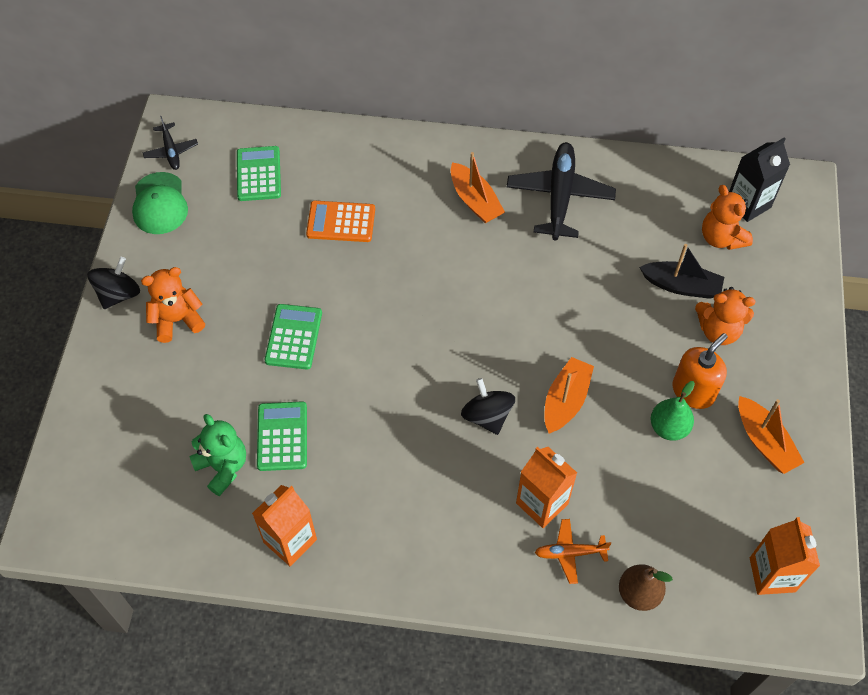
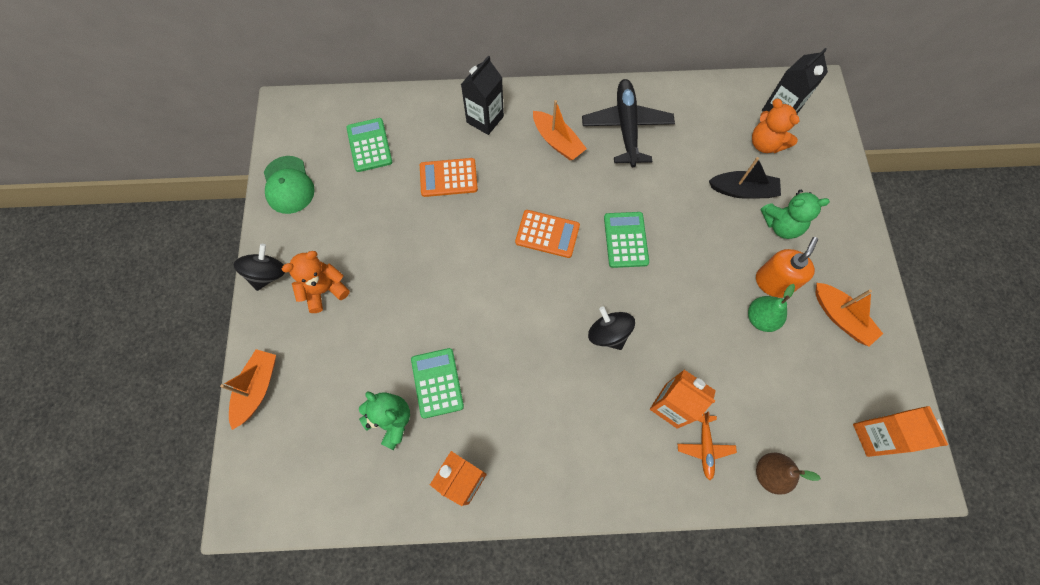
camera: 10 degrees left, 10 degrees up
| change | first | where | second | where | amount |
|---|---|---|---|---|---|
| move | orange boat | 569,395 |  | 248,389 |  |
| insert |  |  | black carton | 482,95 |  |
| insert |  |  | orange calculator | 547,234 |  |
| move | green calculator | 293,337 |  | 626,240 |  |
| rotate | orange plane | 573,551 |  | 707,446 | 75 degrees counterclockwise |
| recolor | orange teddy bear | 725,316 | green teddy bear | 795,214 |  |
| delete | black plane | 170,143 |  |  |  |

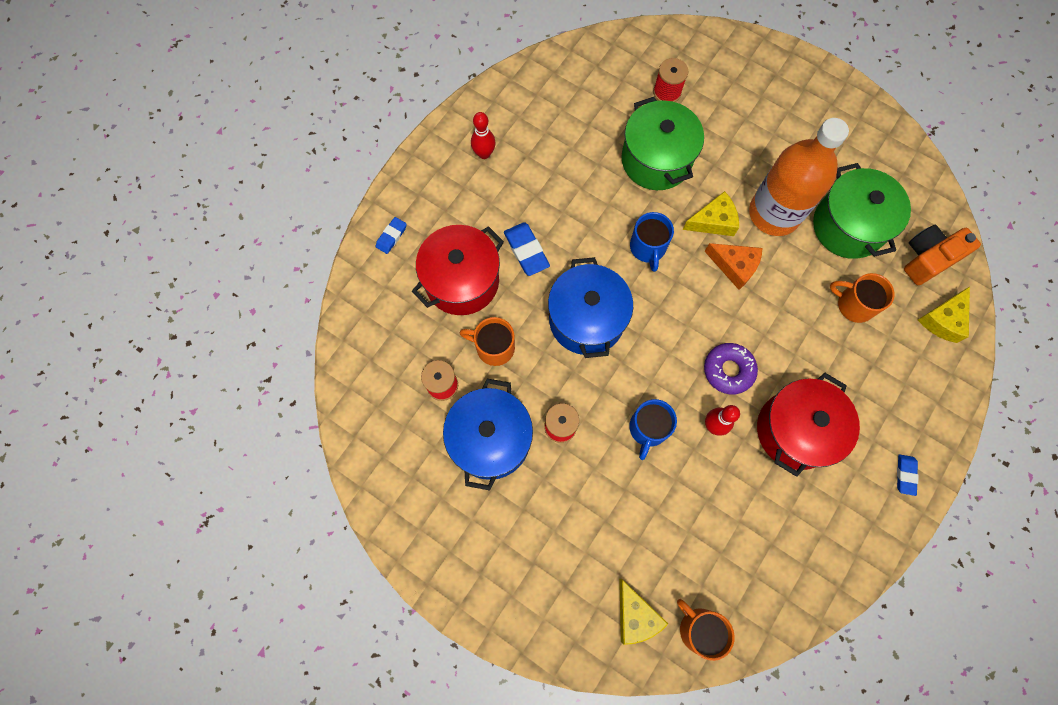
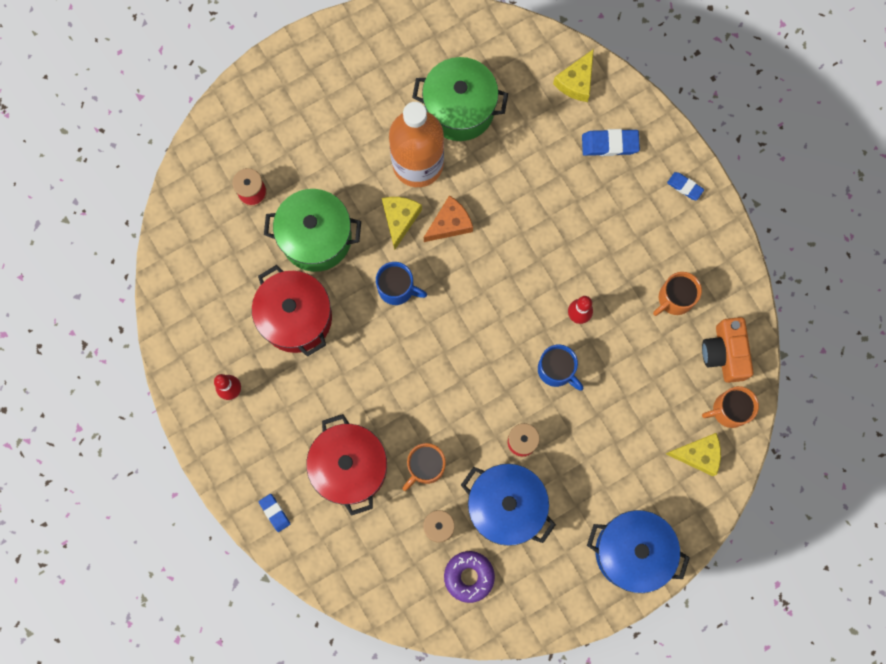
camera: 65 degrees left, 5 degrees up
| change | first | where | second | where | amount |
|---|---|---|---|---|---|
| move | red pot | 808,425 |  | 292,311 |  |
| move | purple donut | 731,368 |  | 469,577 |  |
| rotate | yellow cheese | 944,315 |  | 573,75 | 60 degrees clockwise |
| move | blue eraser | 527,249 |  | 611,142 |  |
| move | blue pot | 590,307 |  | 638,551 |  |
| move | orange mug | 862,298 |  | 677,294 |  |
| move | orange camera | 942,255 |  | 728,350 |  |

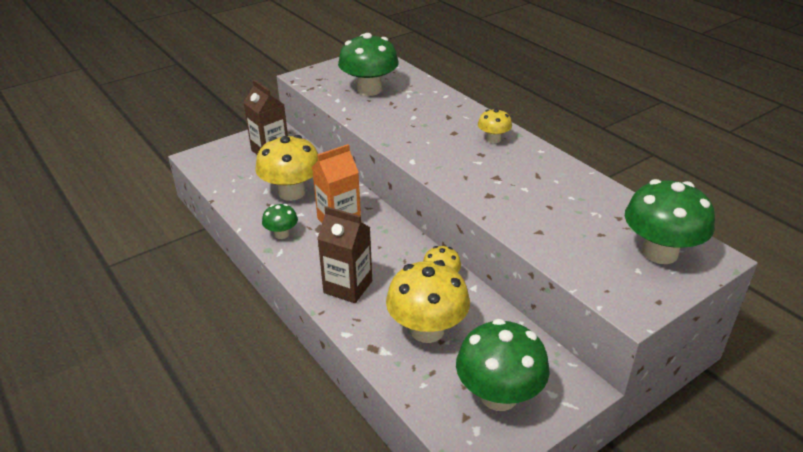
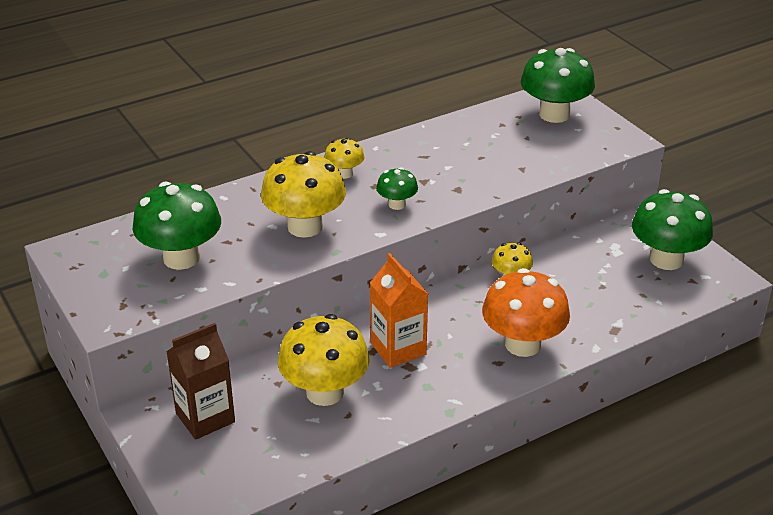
camera: 85 degrees left, 0 degrees up
| change | first | where | second | where | amount |
|---|---|---|---|---|---|
| move | yellow mushroom | 428,301 |  | 303,194 |  |
| move | green mushroom | 280,221 |  | 397,188 |  |
| replace | brown carton | 344,254 | orange mushroom | 526,312 |  |

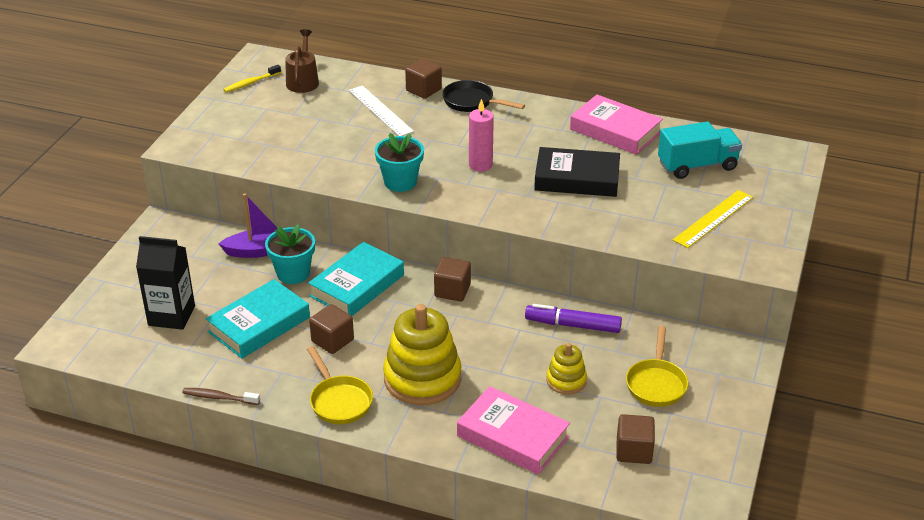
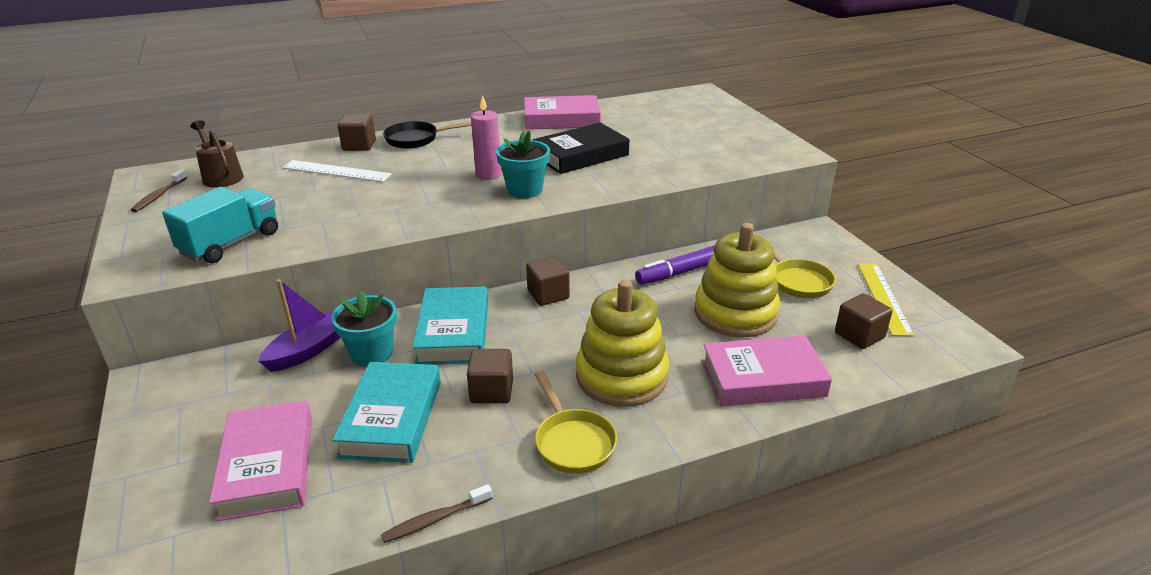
camera: 40 degrees left, 5 degrees down
| change | first | where | second | where | amount |
|---|---|---|---|---|---|
| recolor | yellow toothbrush | 252,78 | brown toothbrush | 159,190 |  |
| move | turquoise truck | 700,150 |  | 220,225 |  |
| replace | black carton | 165,283 | pink book | 260,460 |  |
| move | turquoise flower pot | 399,162 |  | 523,164 |  |
| rotate | yellow pan | 340,385 |  | 576,422 | 45 degrees clockwise |
| resize | yellow stacking toy | 566,369 |  | 737,280 | x1.93 |
| move | yellow ruler | 713,219 |  | 886,299 |  |

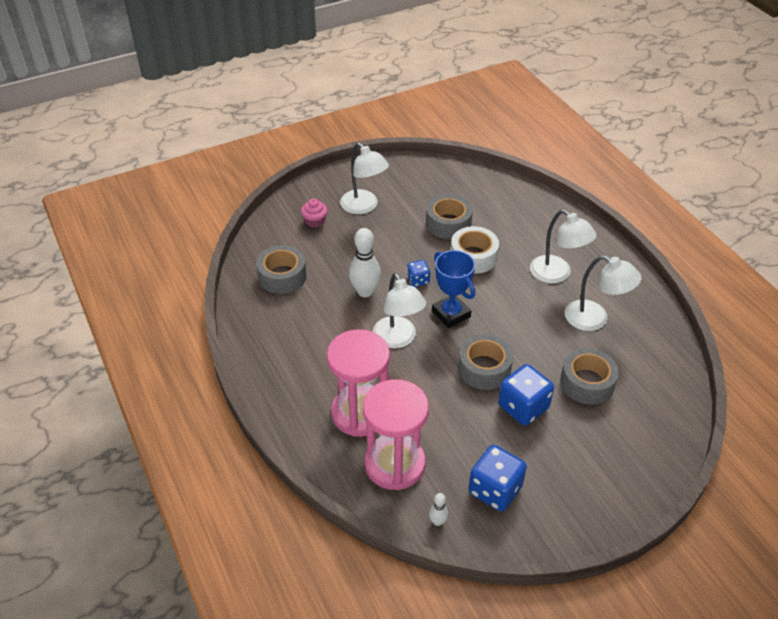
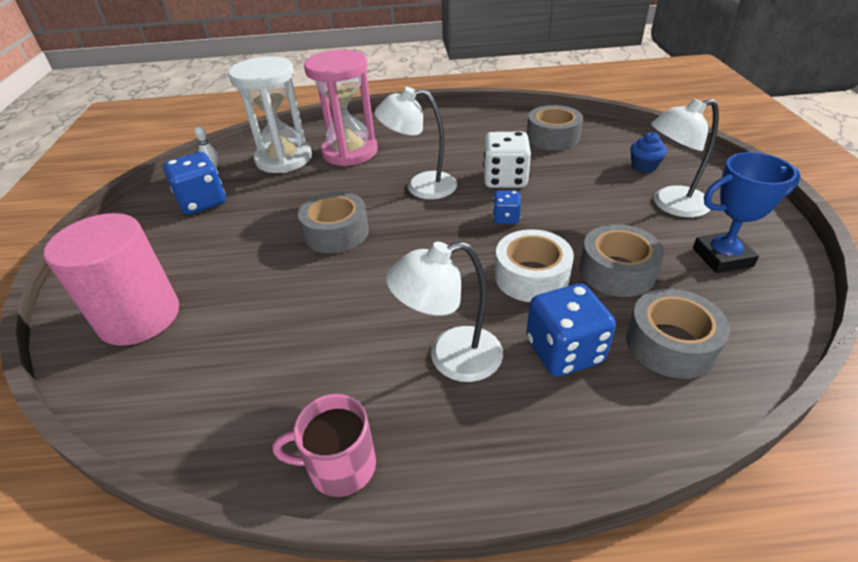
camera: 115 degrees right, 5 degrees down
| change | first | where | second | where | amount |
|---|---|---|---|---|---|
| insert |  |  | pink cylinder | 111,279 |  |
| recolor | pink hourglass | 396,434 | white hourglass | 270,114 |  |
| insert |  |  | pink mug | 324,445 |  |
| replace | white bowling pin | 365,262 | white dice | 507,160 |  |
| move | blue dice | 526,395 |  | 571,330 |  |
| move | grey tape | 589,376 |  | 678,334 |  |
| recolor | pink cupcake | 314,213 | blue cupcake | 648,152 |  |
| move | blue trophy | 453,289 |  | 747,212 |  |
| delete | white lamp | 603,293 |  |  |  |

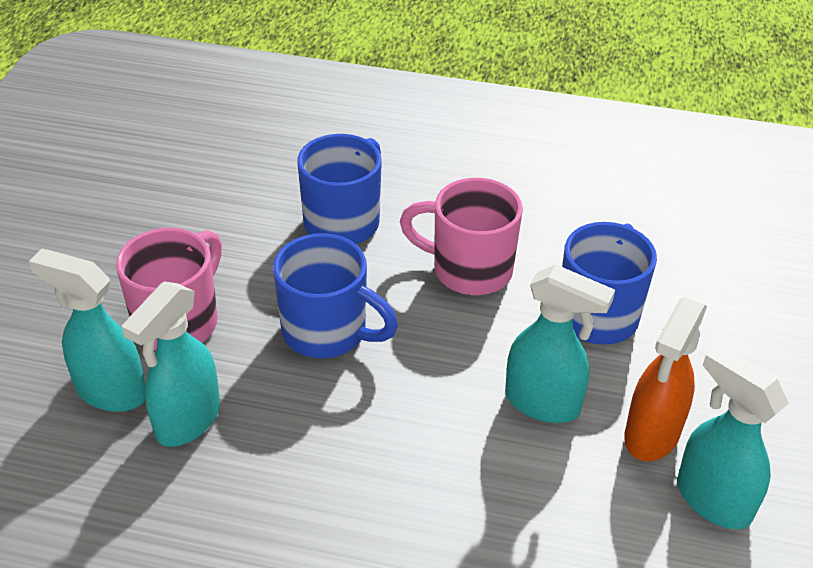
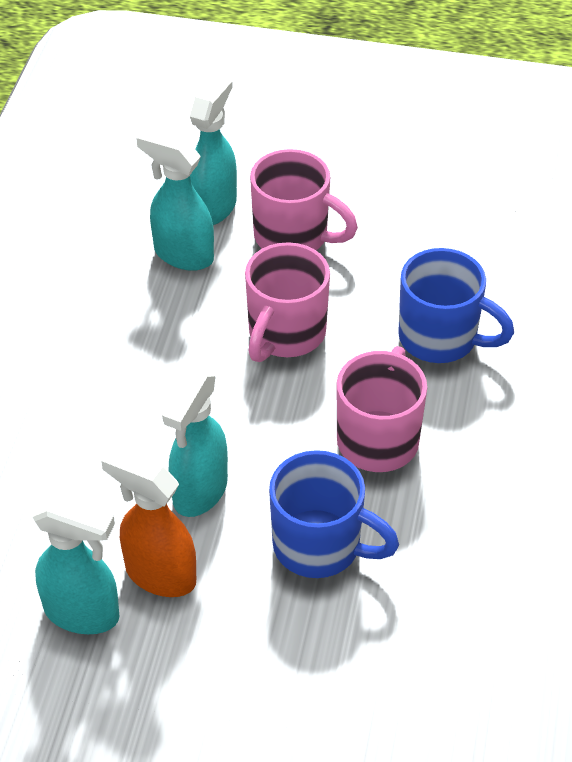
camera: 90 degrees right, 5 degrees up
| change | first | where | second | where | amount |
|---|---|---|---|---|---|
| rotate | turquoise spray bottle | 733,437 |  | 76,564 | 60 degrees clockwise |
| recolor | blue mug | 335,295 | pink mug | 287,302 |  |

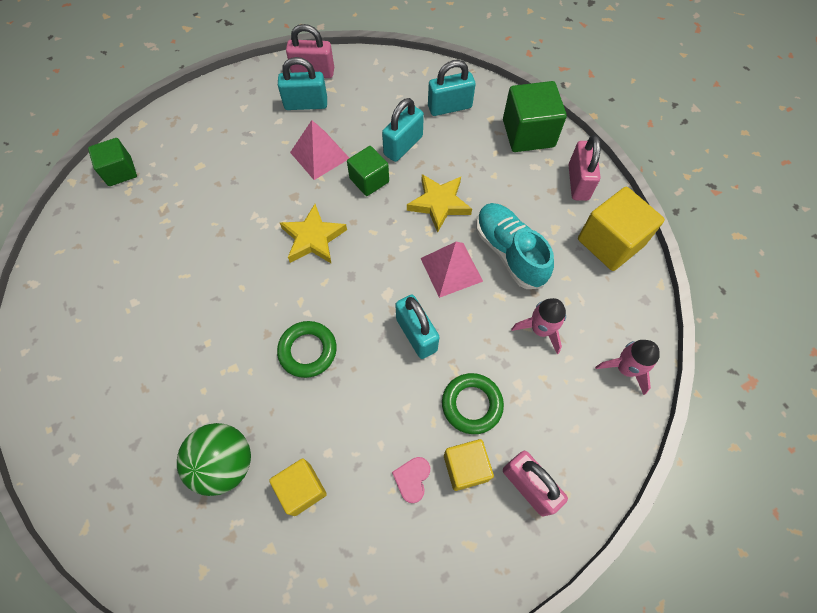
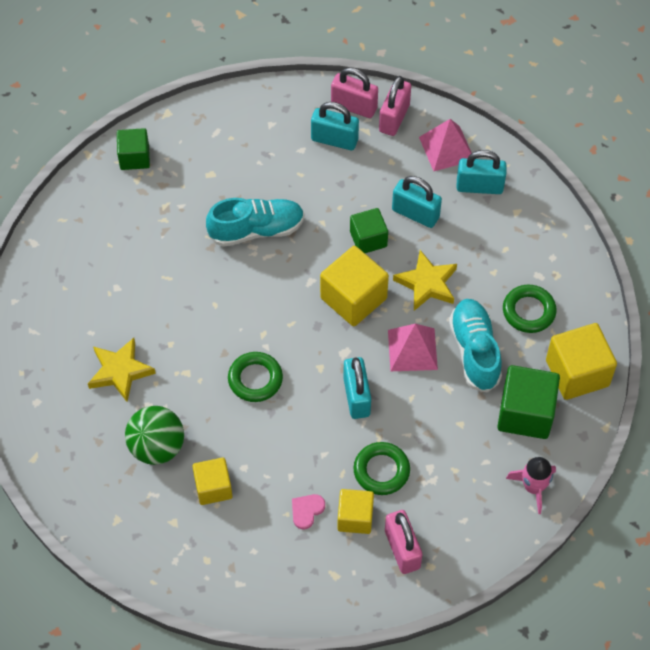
camera: 20 degrees right, 5 degrees down
| change | first | where | second | where | amount |
|---|---|---|---|---|---|
| move | yellow star | 313,234 |  | 122,370 |  |
| insert |  |  | turquoise shoe | 255,222 |  |
| insert |  |  | yellow cube | 354,286 |  |
| move | pink padlock | 585,168 |  | 395,106 |  |
| rotate | turquoise padlock | 403,130 |  | 417,202 | 60 degrees clockwise |
| move | pink pyramid | 319,150 |  | 445,145 |  |
| move | green cube | 535,116 |  | 528,402 |  |
| insert |  |  | green ring | 530,309 |  |
| delete | pink rocket | 538,326 |  |  |  |

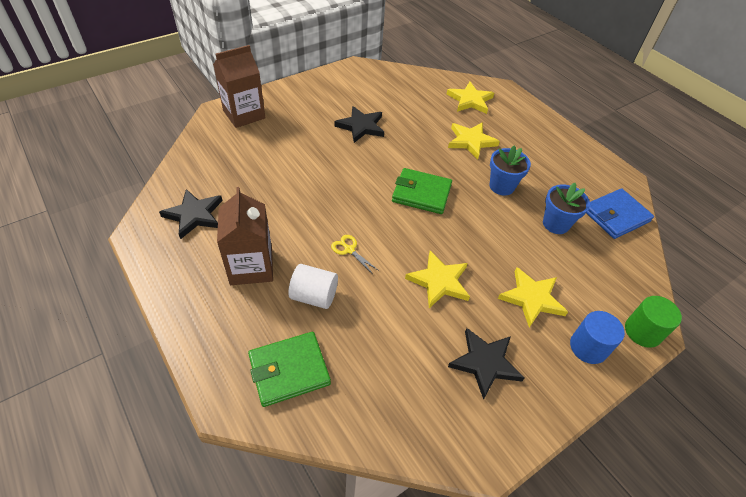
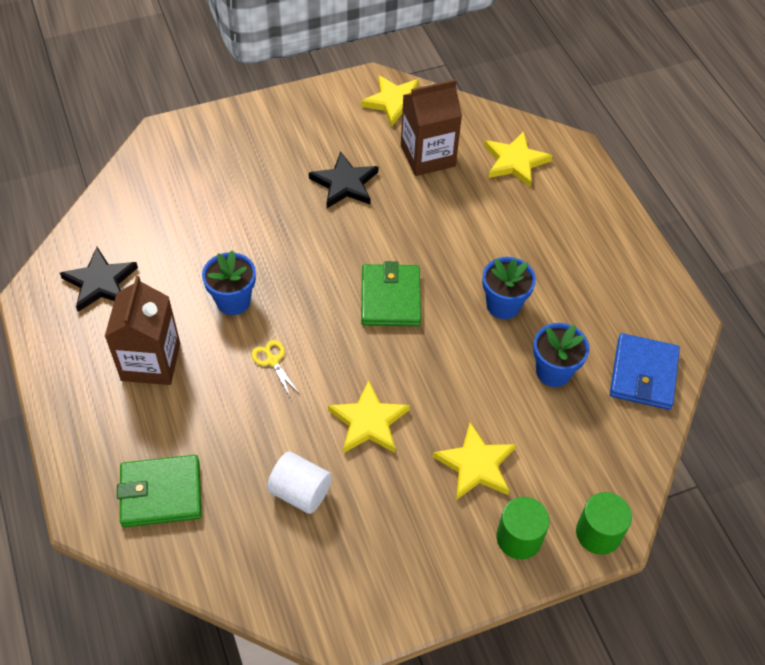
camera: 15 degrees right, 5 degrees up
| change | first | where | second | where | amount |
|---|---|---|---|---|---|
| insert |  |  | blue flower pot | 229,282 |  |
| move | white cylinder | 313,286 |  | 299,482 |  |
| move | yellow star | 474,140 |  | 390,101 |  |
| rotate | green wallet | 422,191 |  | 391,293 | 60 degrees clockwise |
| move | brown carton | 239,86 |  | 431,127 |  |
| recolor | blue cylinder | 597,337 | green cylinder | 523,528 |  |
| rotate | blue wallet | 620,213 |  | 645,371 | 60 degrees counterclockwise |
| delete | black star | 486,364 |  |  |  |

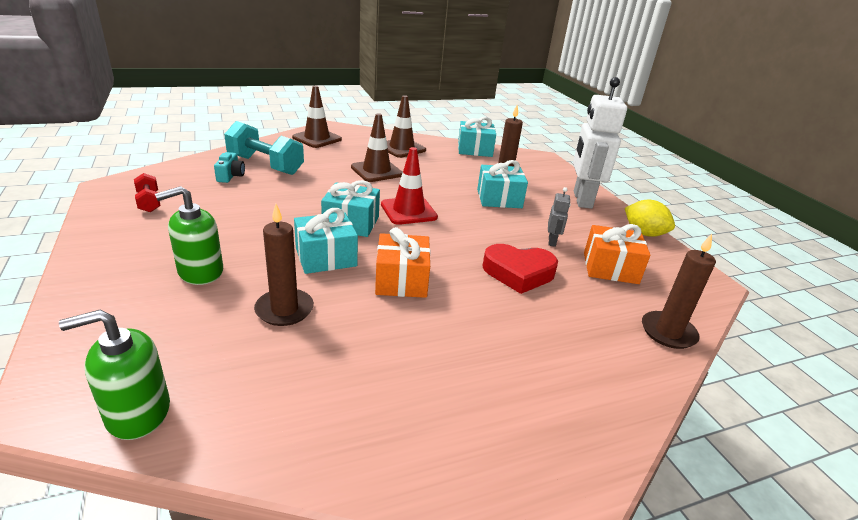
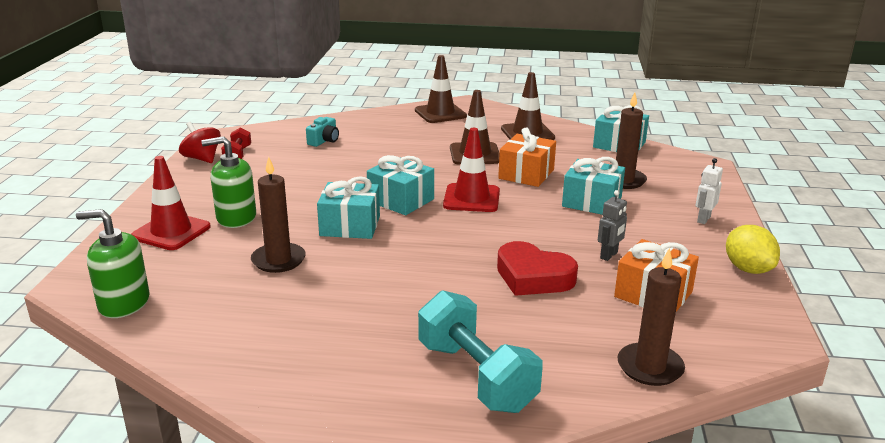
camera: 30 degrees right, 5 degrees down
| change | first | where | second | where | amount |
|---|---|---|---|---|---|
| insert |  |  | red traffic cone | 171,203 |  |
| insert |  |  | red spinning top | 200,142 |  |
| move | turquoise dumbbell | 264,148 |  | 480,351 |  |
| move | orange gift | 402,262 |  | 527,157 |  |
| resize | white robot | 600,143 |  | 709,191 | x0.43 |

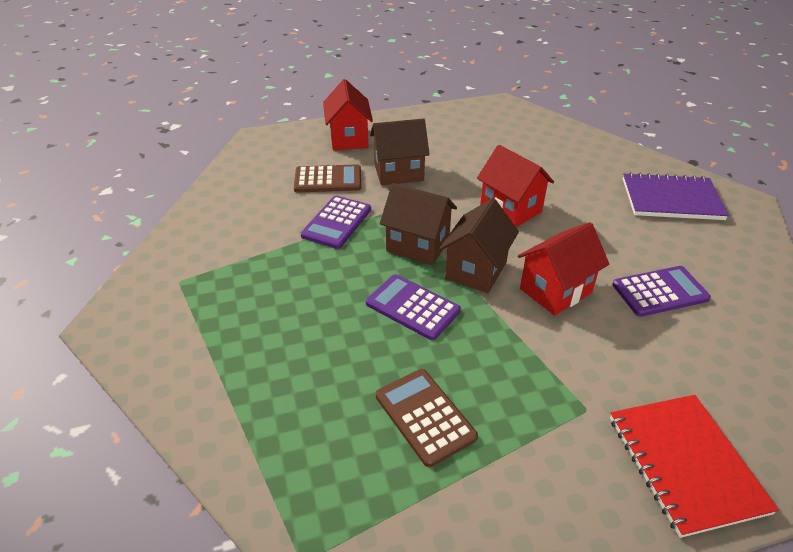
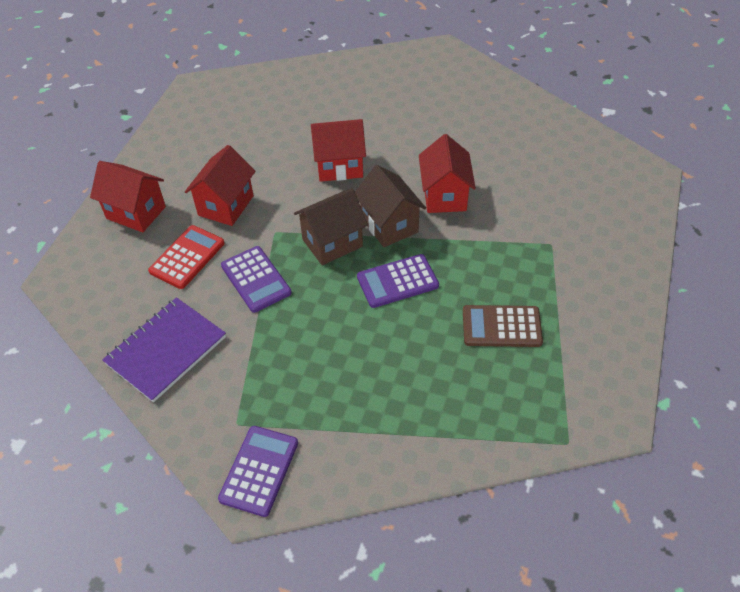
camera: 55 degrees left, 10 degrees up
| change | first | where | second | where | amount |
|---|---|---|---|---|---|
| move | purple notebook | 676,196 |  | 164,349 |  |
| recolor | brown calculator | 327,179 | red calculator | 186,257 |  |
| recolor | brown house | 400,152 | red house | 220,185 |  |
| move | purple calculator | 661,291 |  | 258,471 |  |
| delete | red notebook | 694,466 |  |  |  |

